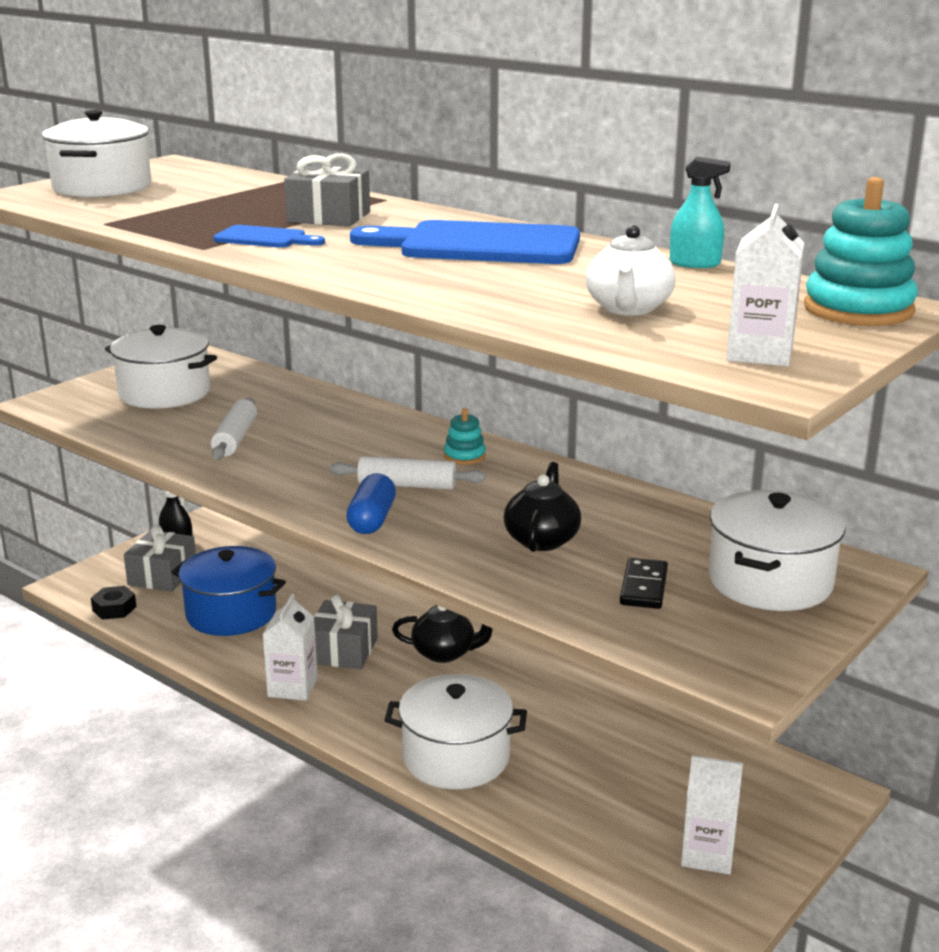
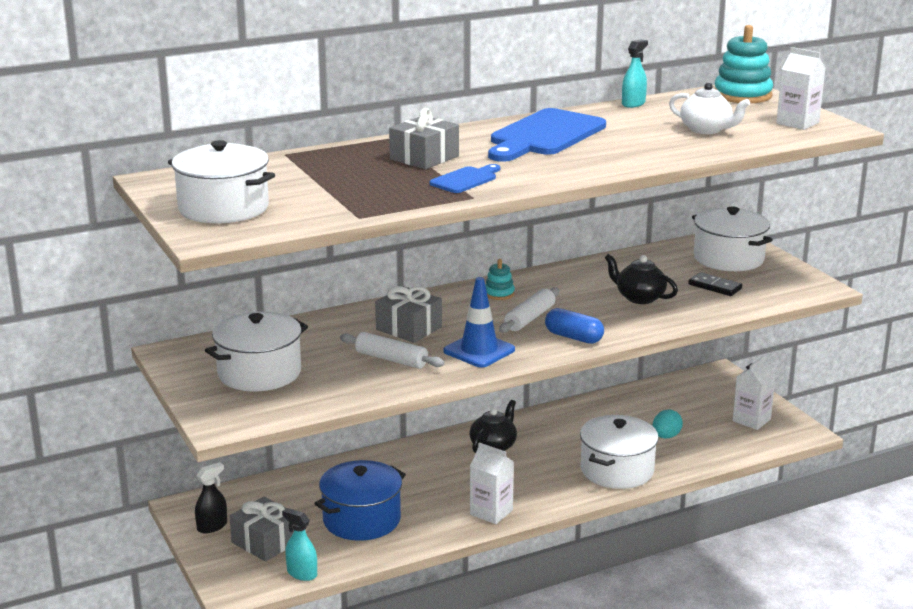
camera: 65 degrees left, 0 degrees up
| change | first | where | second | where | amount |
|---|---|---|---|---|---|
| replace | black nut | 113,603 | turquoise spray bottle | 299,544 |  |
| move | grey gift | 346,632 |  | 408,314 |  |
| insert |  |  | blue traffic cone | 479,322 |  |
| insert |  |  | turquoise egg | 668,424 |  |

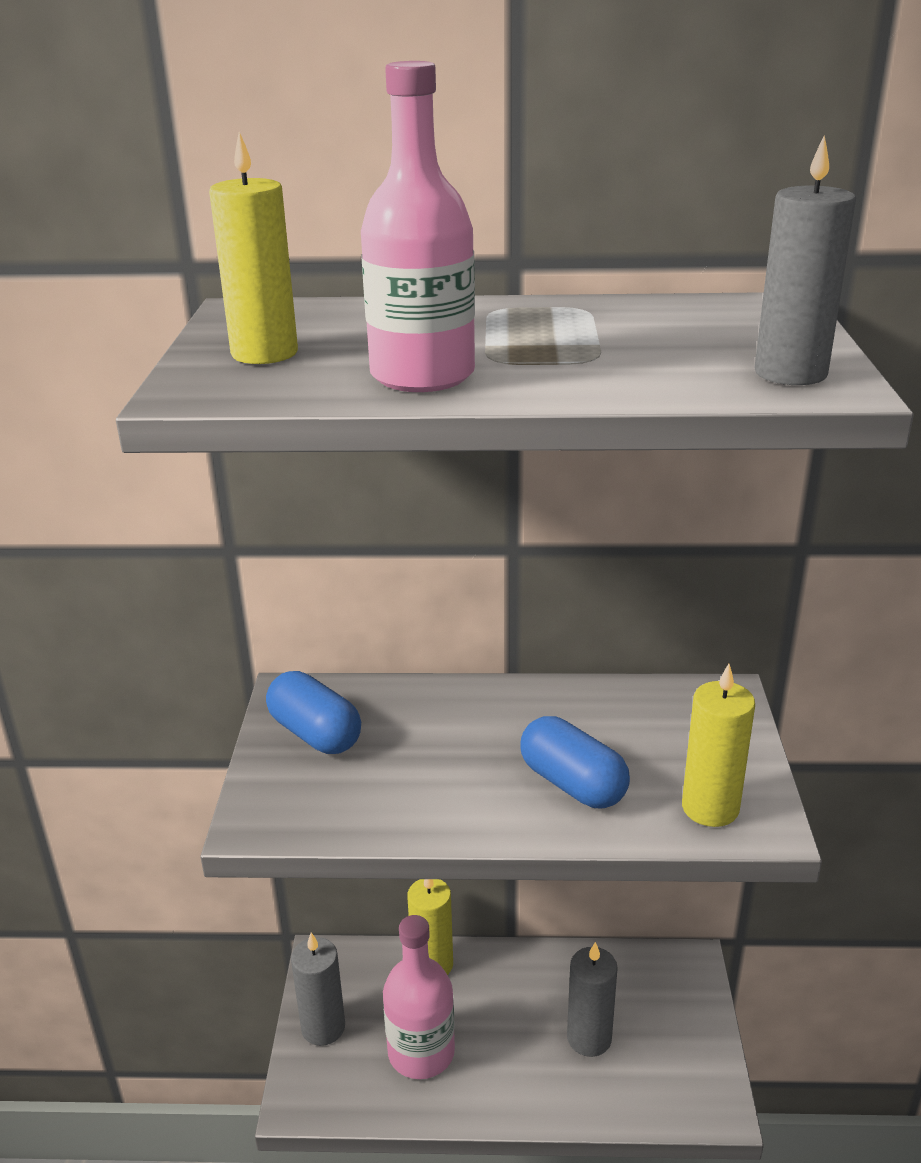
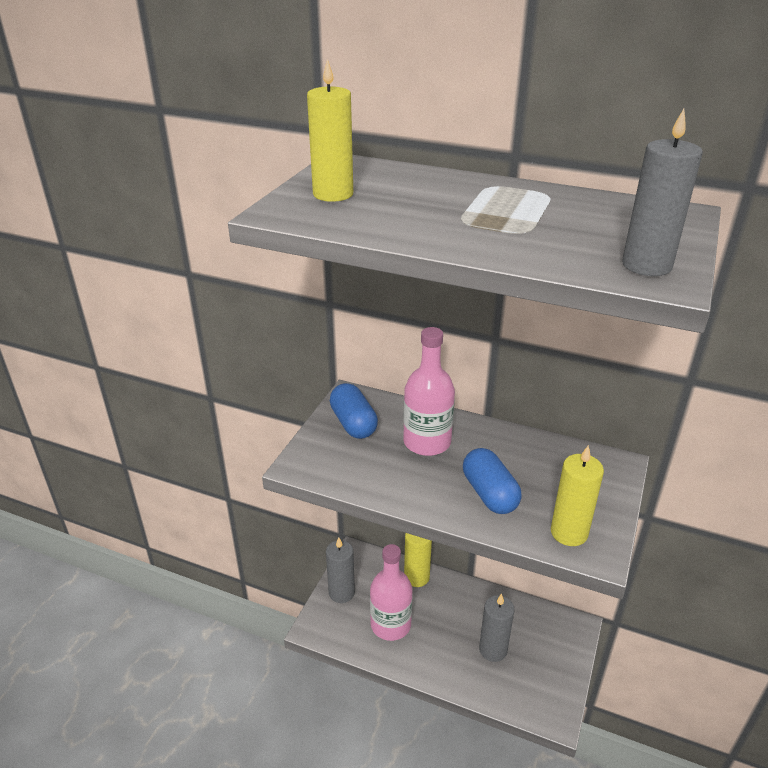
camera: 20 degrees right, 5 degrees up
| change | first | where | second | where | amount |
|---|---|---|---|---|---|
| move | pink bottle | 418,226 |  | 429,391 |  |

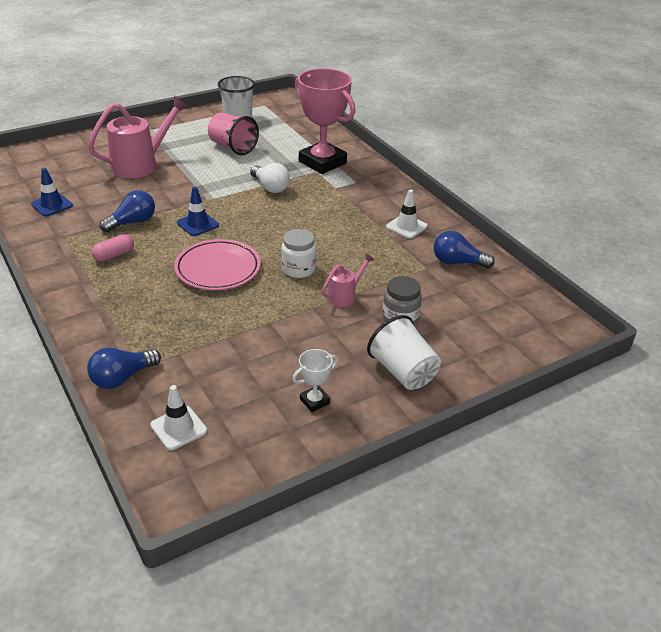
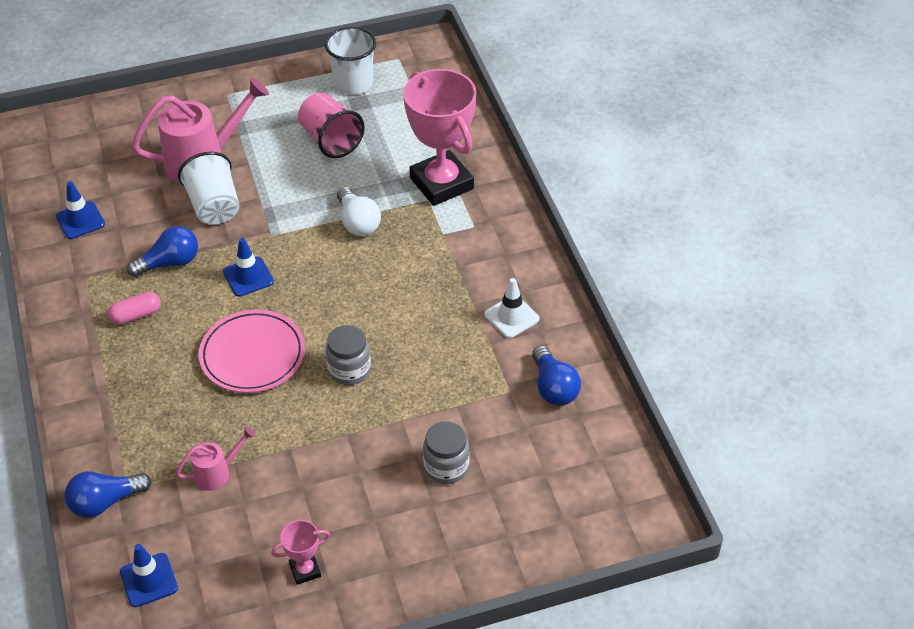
camera: 15 degrees right, 10 degrees up
| change | first | where | second | where | amount |
|---|---|---|---|---|---|
| recolor | white traffic cone | 178,417 | blue traffic cone | 149,575 |  |
| move | pink watering can | 348,280 |  | 216,458 |  |
| move | white cup | 404,352 |  | 209,188 |  |
| recolor | white trophy | 315,380 | pink trophy | 300,552 |  |
| recolor | white jar | 298,253 | grey jar | 348,355 |  |
| rotate | blue light bulb | 464,249 |  | 556,376 | 135 degrees counterclockwise |

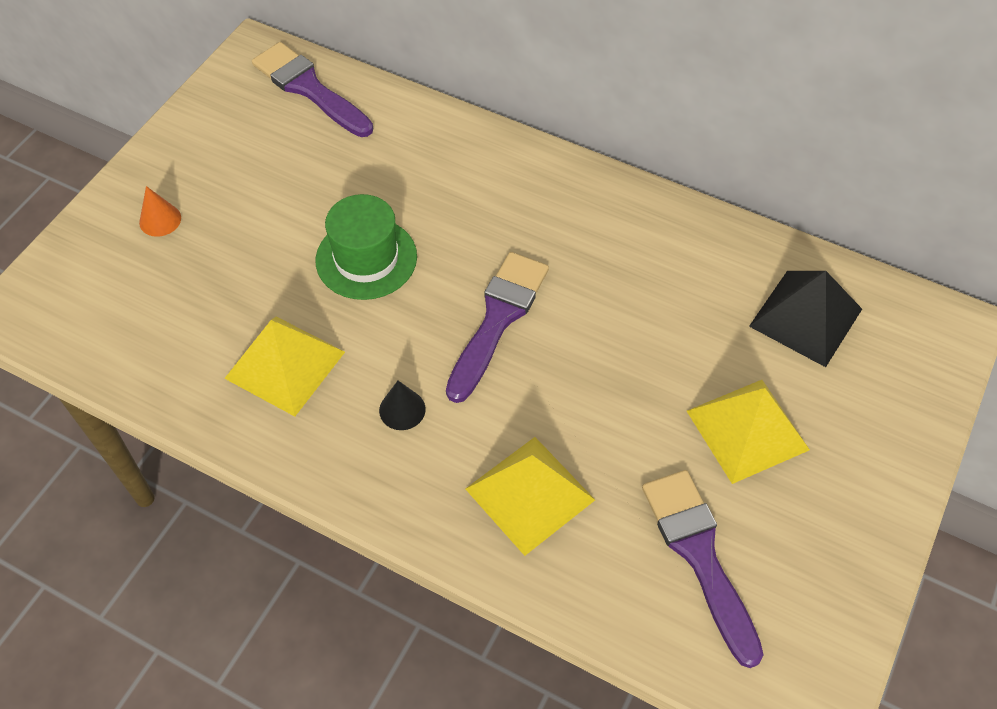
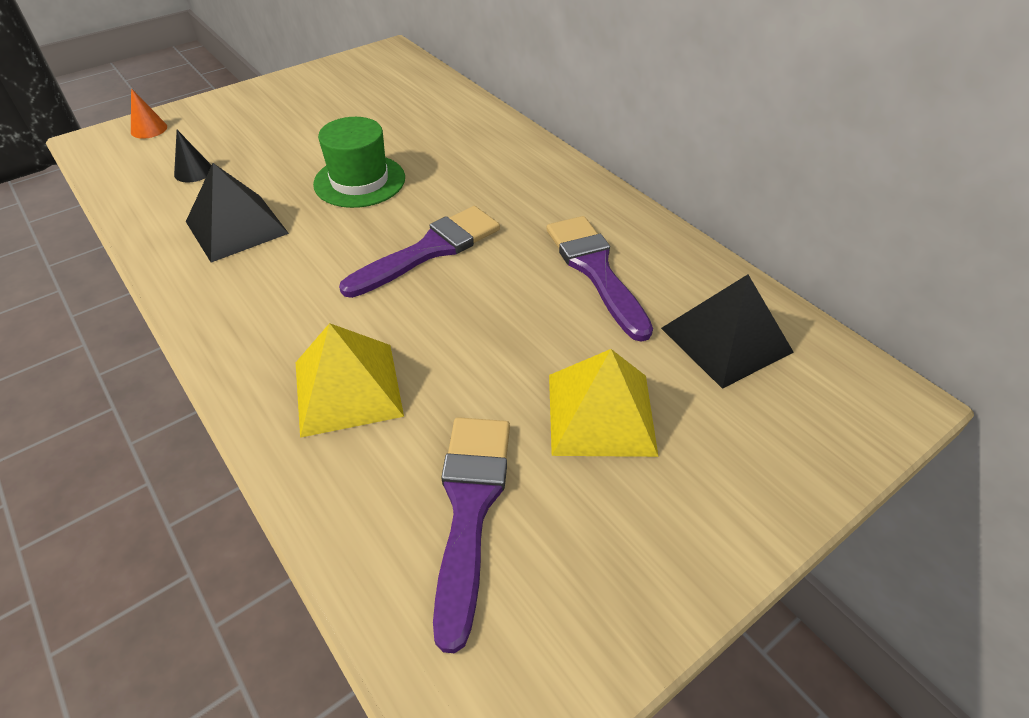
camera: 25 degrees right, 10 degrees down
| change | first | where | second | where | amount |
|---|---|---|---|---|---|
| move | orange cone | 160,211 |  | 149,113 |  |
| move | black cone | 402,405 |  | 193,156 |  |
| recolor | yellow pyramid | 284,367 | black pyramid | 237,212 |  |
| move | purple brush | 312,89 |  | 600,279 |  |

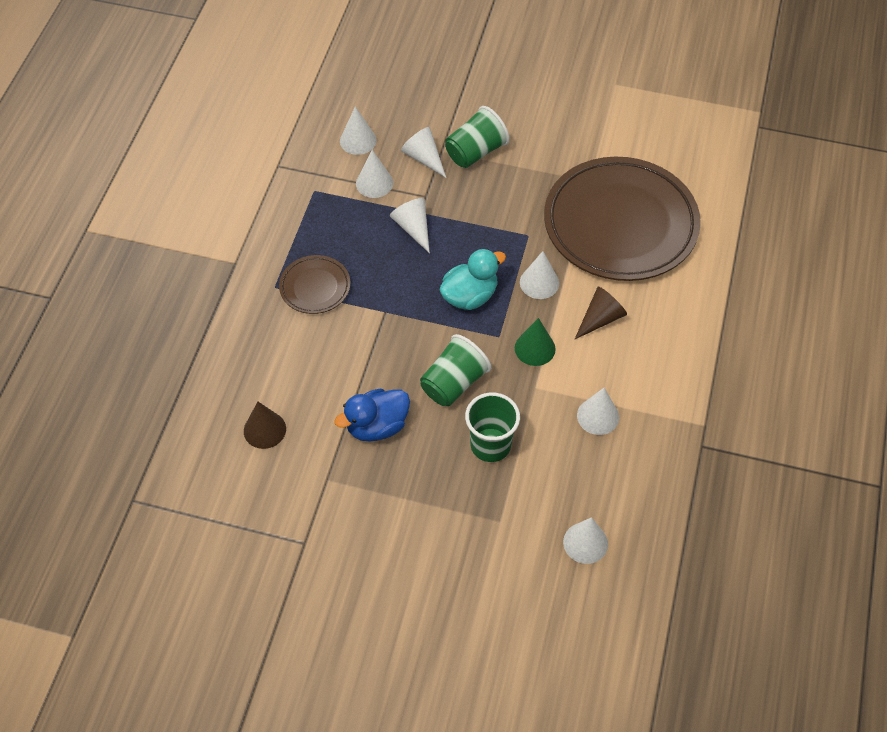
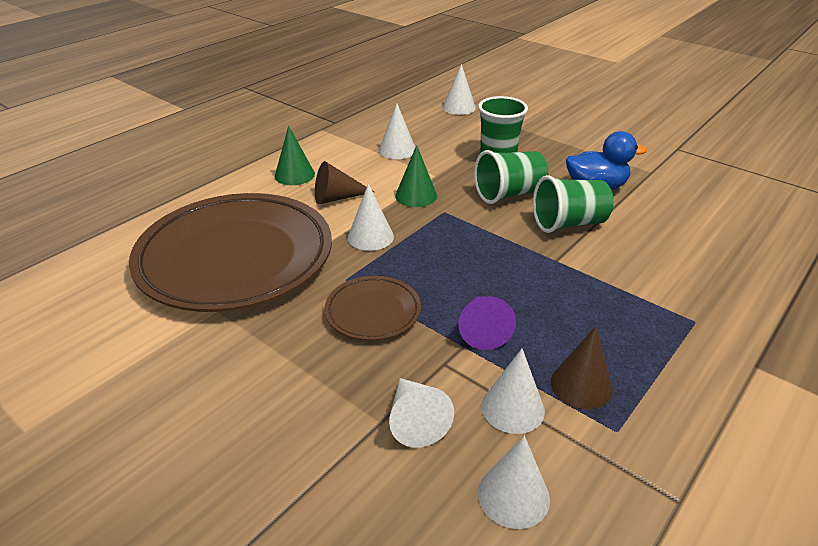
camera: 155 degrees left, 20 degrees down
| change | first | where | second | where | amount |
|---|---|---|---|---|---|
| insert |  |  | green cone | 295,155 |  |
| move | brown plate | 315,284 |  | 372,308 |  |
| recolor | white cone | 410,225 | purple cone | 487,323 |  |
| move | green cup | 477,137 |  | 573,204 |  |
| move | brown cone | 265,425 |  | 582,367 |  |
| delete | turquoise duck | 473,279 |  |  |  |

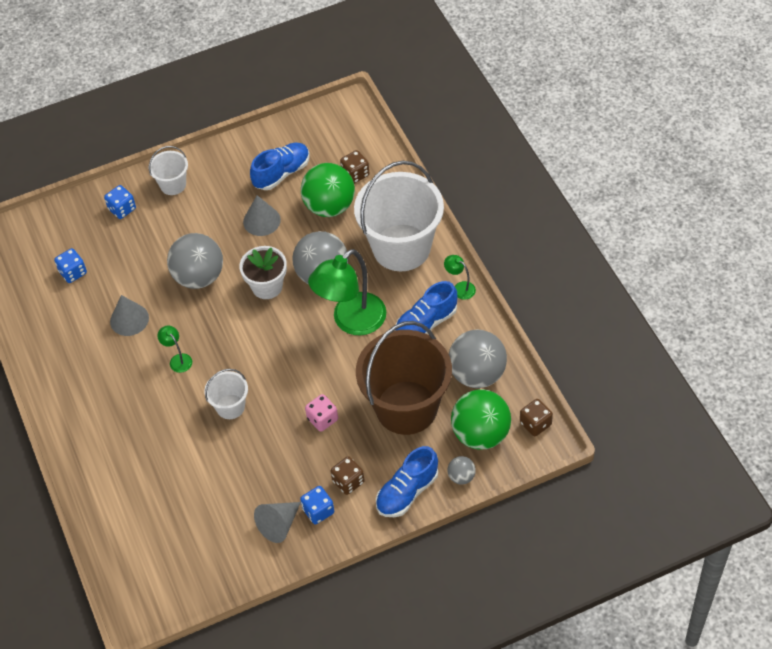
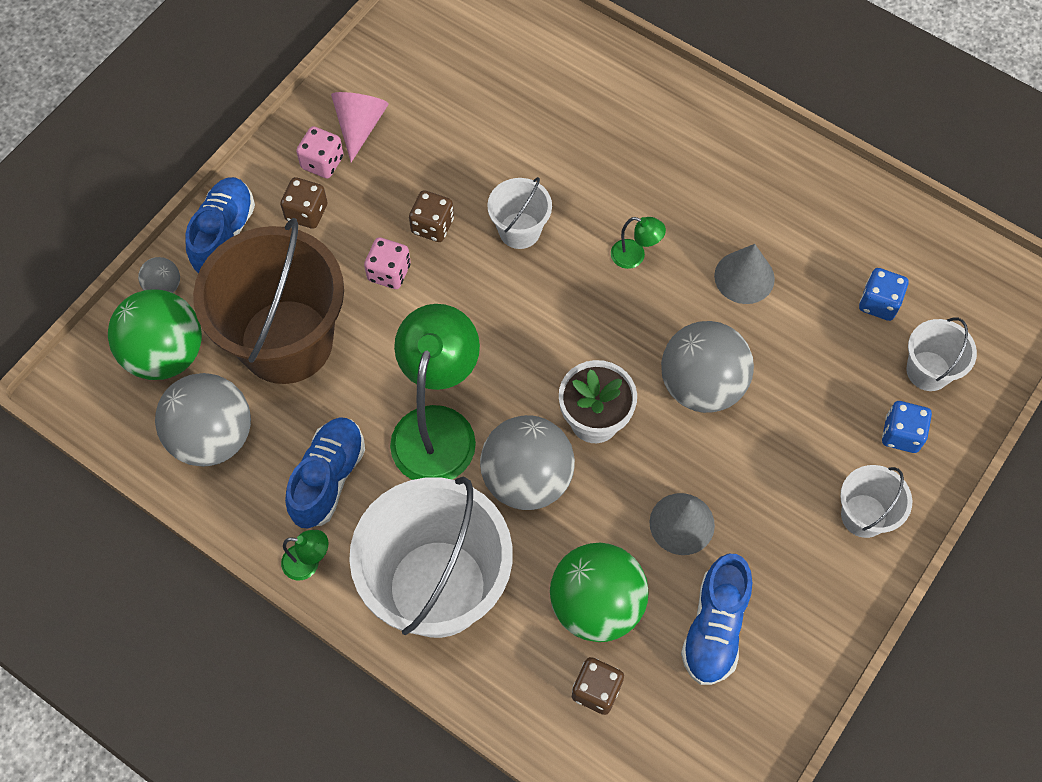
camera: 145 degrees right, 10 degrees up
| change | first | where | second | where | amount |
|---|---|---|---|---|---|
| recolor | blue dice | 317,505 | pink dice | 320,152 |  |
| recolor | grey cone | 277,522 | pink cone | 360,127 |  |
| move | brown dice | 536,417 |  | 431,216 |  |
| insert |  |  | white bucket | 941,354 |  |

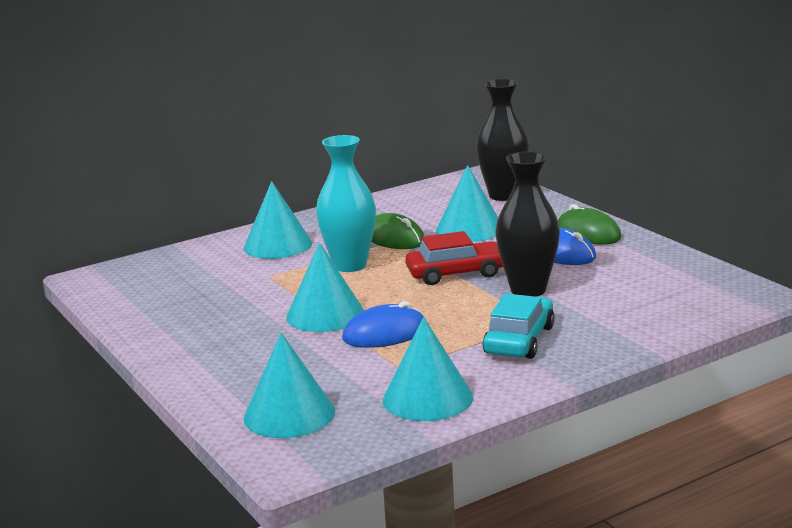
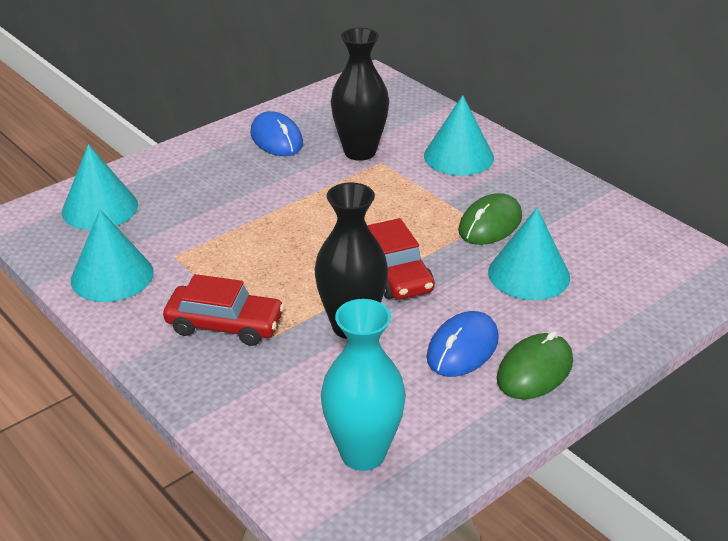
camera: 80 degrees right, 15 degrees up
| change | first | where | second | where | amount |
|---|---|---|---|---|---|
| recolor | turquoise car | 519,326 | red car | 223,310 |  |
| move | blue mouse | 384,324 |  | 276,133 |  |
| move | turquoise vase | 346,203 |  | 363,385 |  |
| move | black vase | 502,140 |  | 360,94 |  |
| delete | turquoise cone | 325,287 |  |  |  |

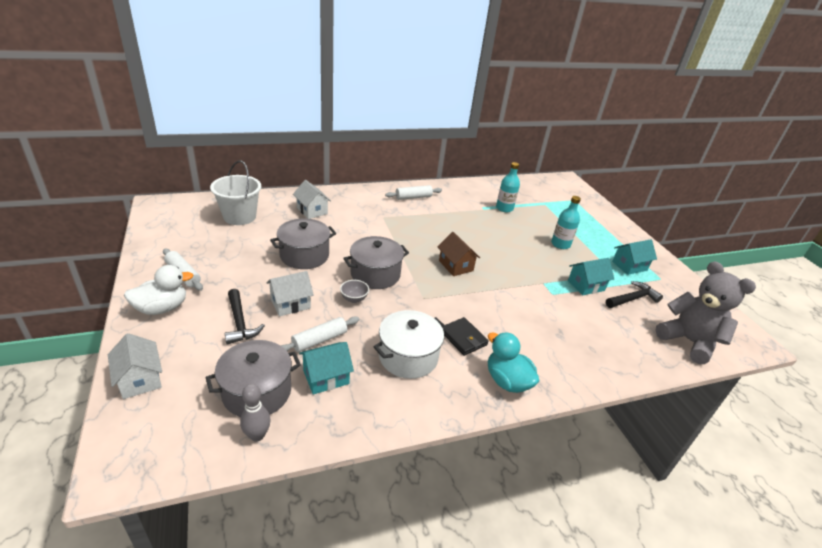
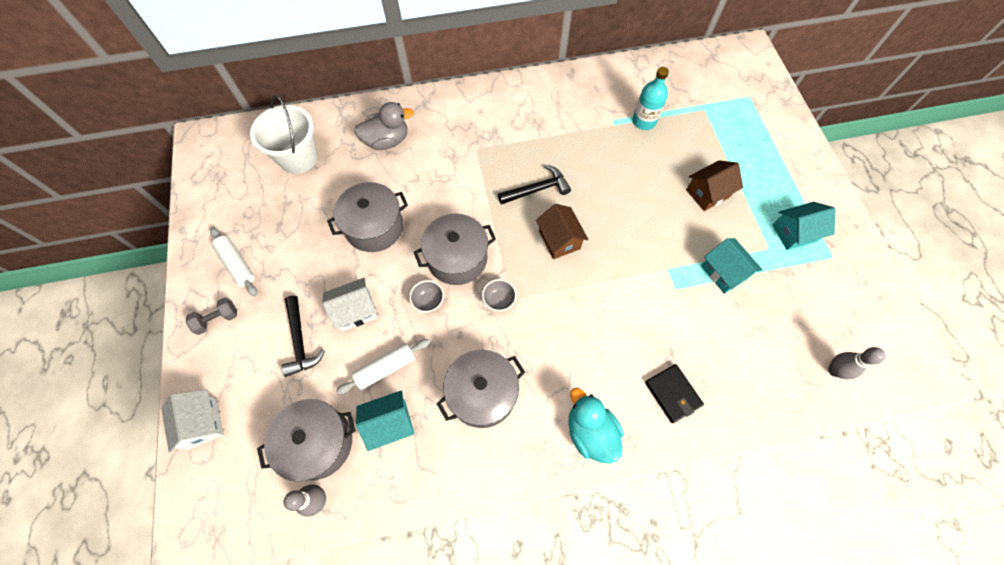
camera: 10 degrees right, 30 degrees up
| change | first | where | second | where | amount |
|---|---|---|---|---|---|
| replace | white duck | 158,290 | grey dumbbell | 211,316 |  |
| replace | white house | 312,199 | grey duck | 384,126 |  |
| recolor | white pot | 410,344 | grey pot | 481,389 |  |
| insert |  |  | grey bowl | 499,295 |  |
| move | black hammer | 634,294 |  | 534,185 |  |
| move | black wallet | 466,336 |  | 674,393 |  |
| replace | turquoise bottle | 566,222 | brown house | 714,185 |  |
| rotate | turquoise house | 591,276 |  | 732,266 | 75 degrees clockwise |
| replace | grey teddy bear | 705,312 | grey bowling pin | 857,363 |  |
| delete | white rolling pin | 413,192 |  |  |  |

